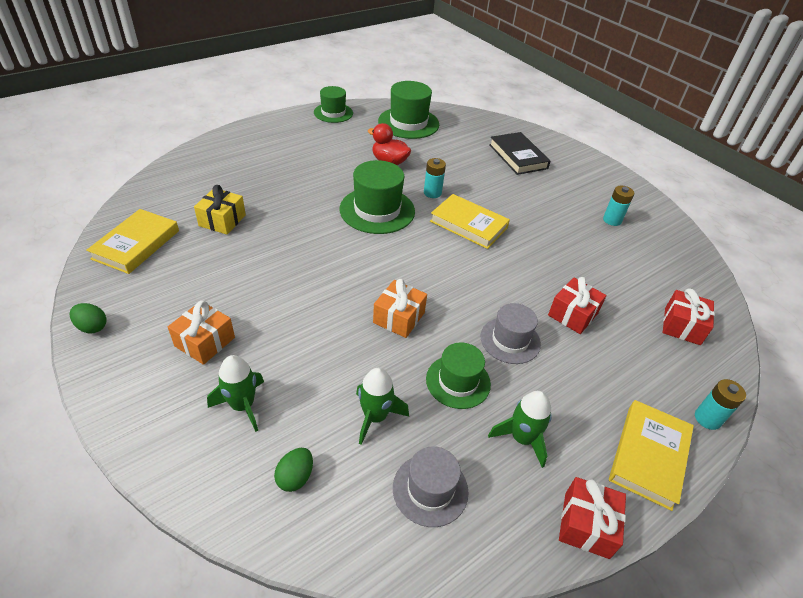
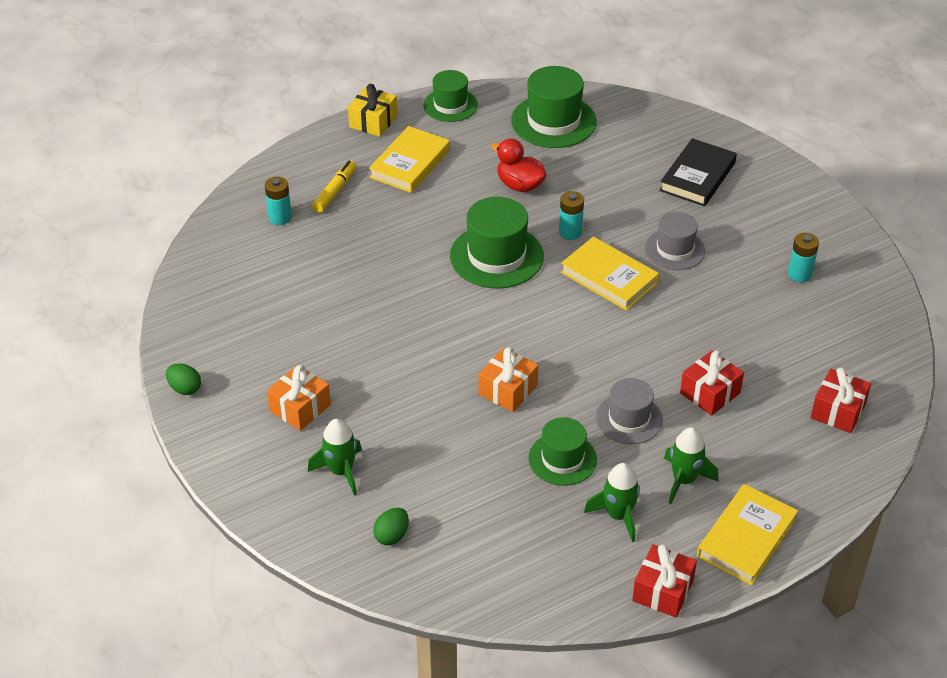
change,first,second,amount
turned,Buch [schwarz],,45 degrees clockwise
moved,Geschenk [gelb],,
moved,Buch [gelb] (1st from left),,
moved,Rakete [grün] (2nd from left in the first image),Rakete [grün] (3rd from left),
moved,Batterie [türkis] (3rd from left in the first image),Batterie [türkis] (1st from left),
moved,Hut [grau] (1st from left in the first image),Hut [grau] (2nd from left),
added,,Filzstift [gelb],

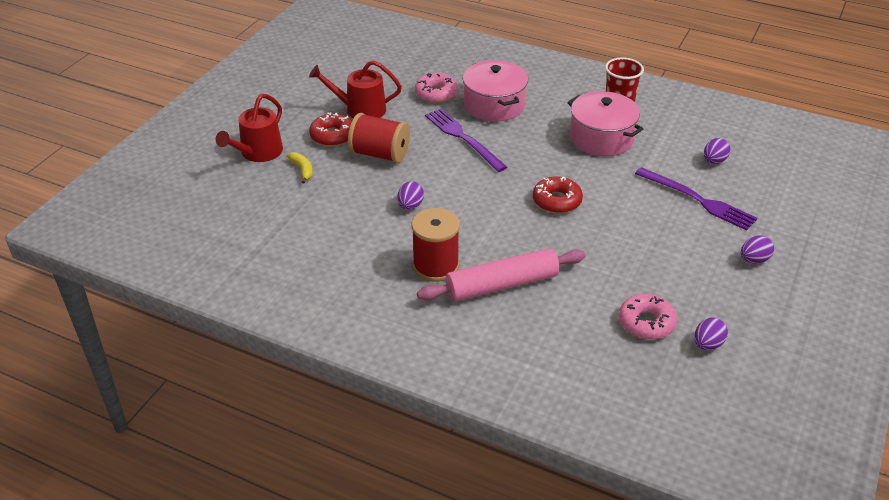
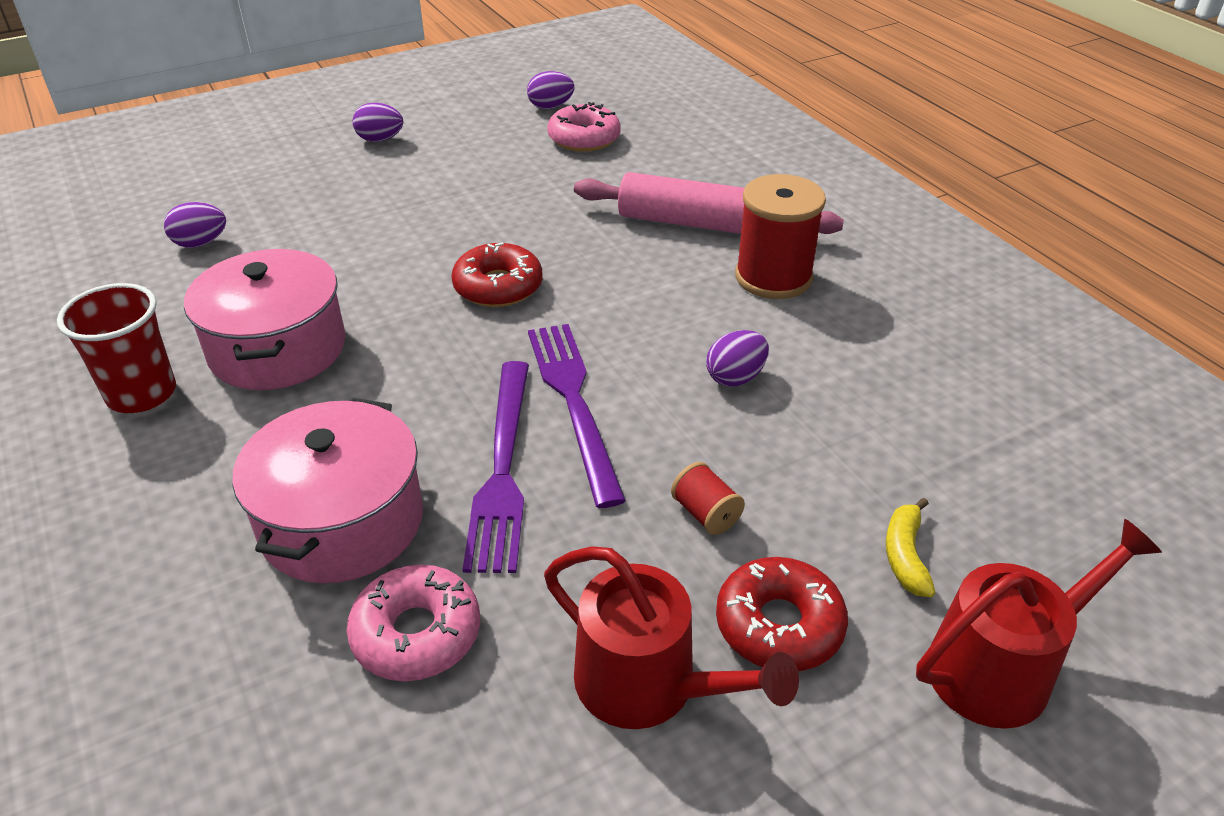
change,first,second,amount
resized,Garnrolle [rot] (1st from left),,x0.47
moved,Gabel [lila] (2nd from left),,

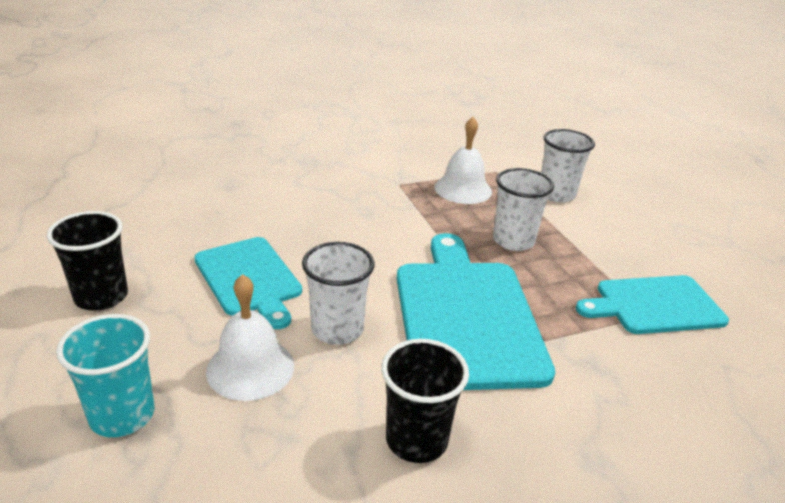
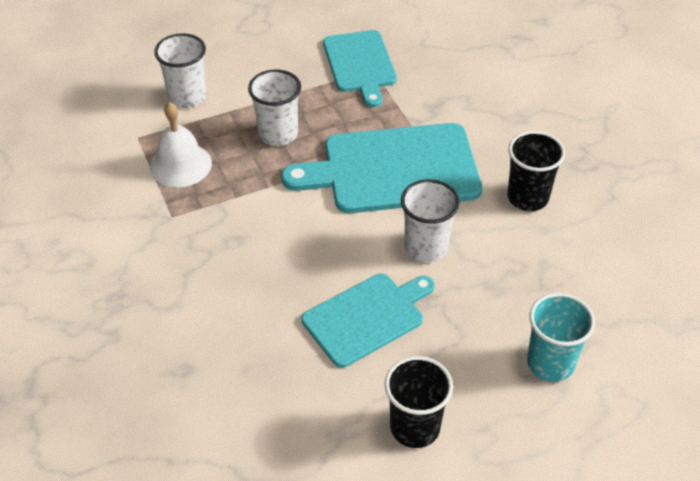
change,first,second,amount
removed,Glocke [weiß] (1st from left),,

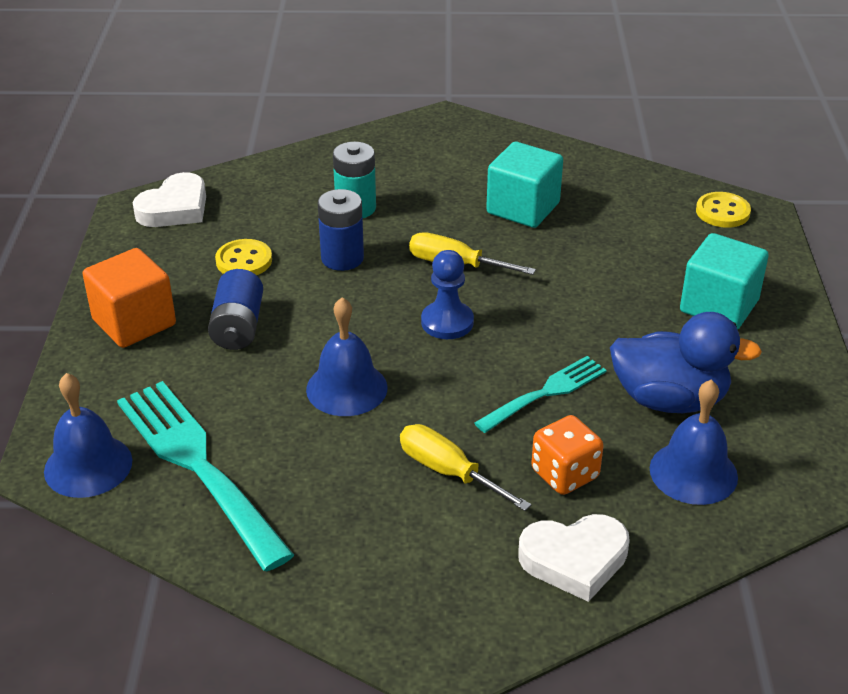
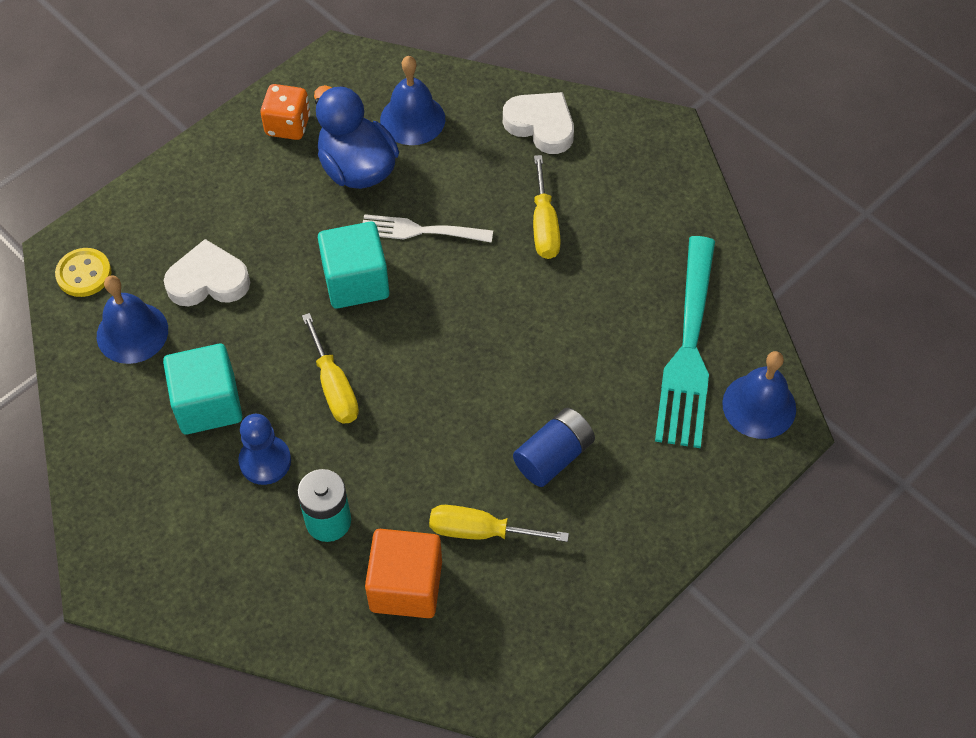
change,first,second,amount
moved,Herz [weiß] (1st from left),,
removed,Batterie [blau] (2nd from left),,
moved,Kubus [türkis] (2nd from left),,
replaced,Knopf [gelb] (1st from left),Schraubenzieher [gelb] (2nd from left),
moved,Kubus [orange],,
moved,Bauer [blau],,
moved,Glocke [blau] (2nd from left in the first image),Glocke [blau] (1st from left),
recoloured,Gabel [türkis] (2nd from left),Gabel [weiß],
moved,Spielwürfel [orange],,

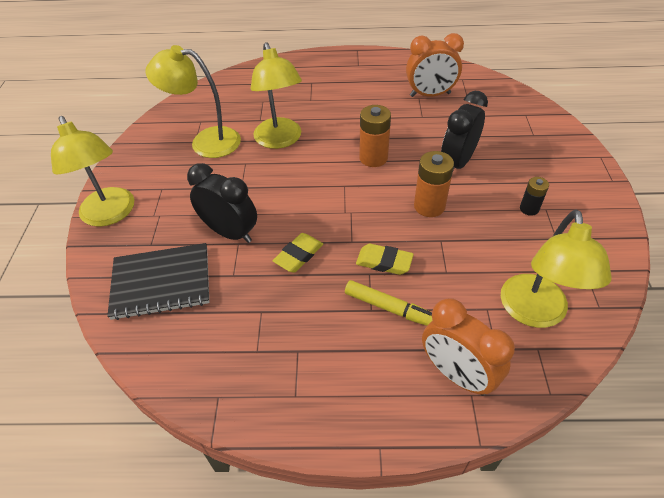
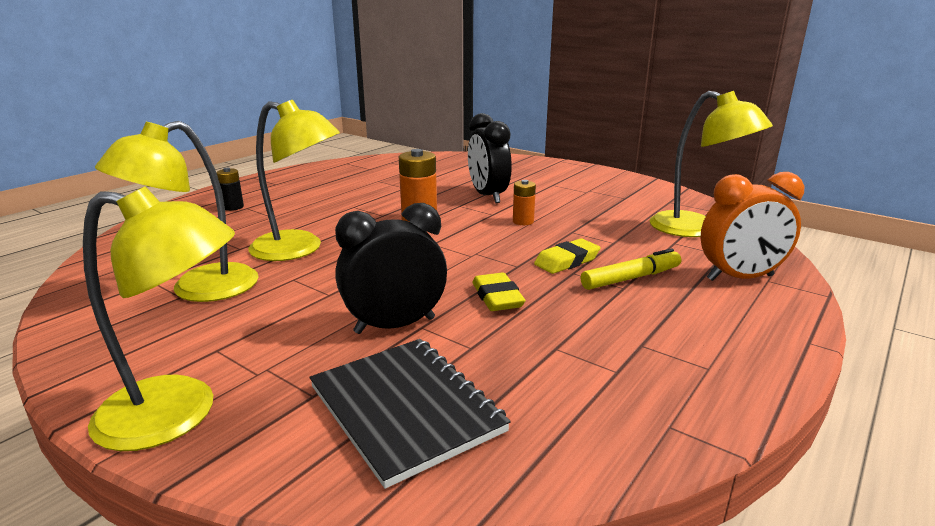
change,first,second,amount
removed,Wecker [orange] (1st from left),,
resized,Batterie [orange] (2nd from left),,x0.60
moved,Batterie [schwarz],,
turned,Notizbuch [schwarz],,60 degrees counterclockwise

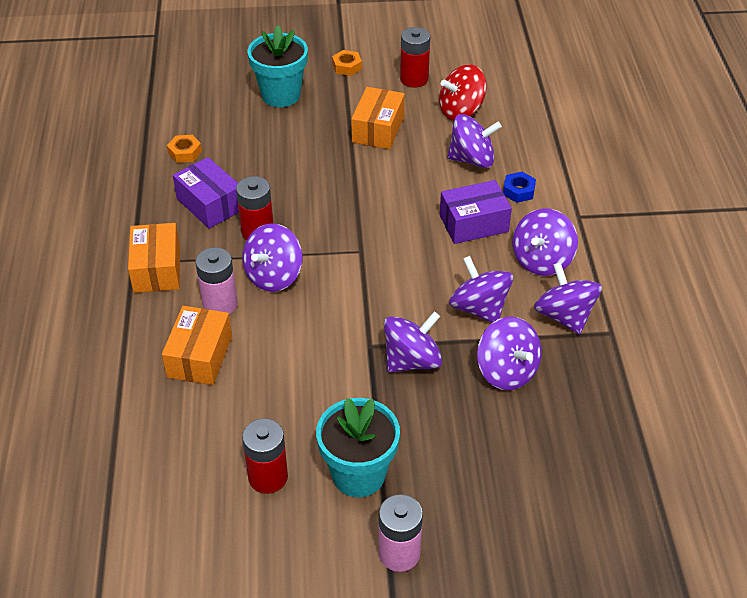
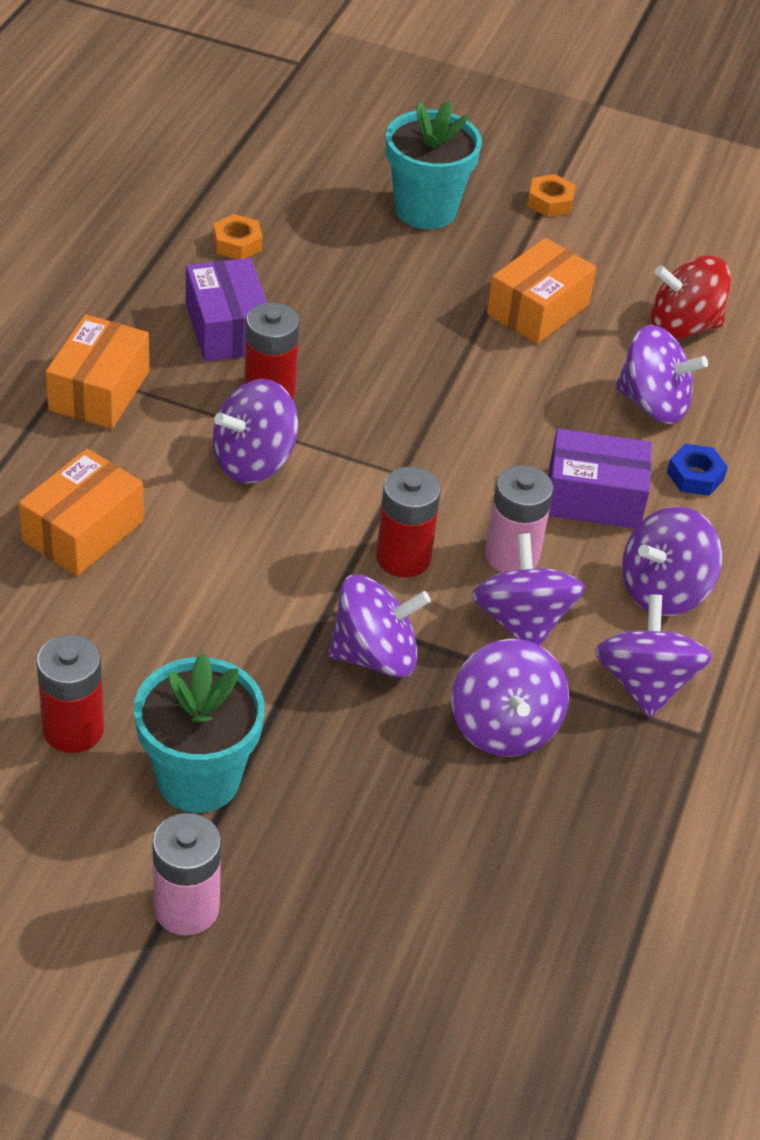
change,first,second,amount
moved,Batterie [rot] (3rd from left),,
moved,Batterie [rosa] (1st from left in the first image),Batterie [rosa] (2nd from left),

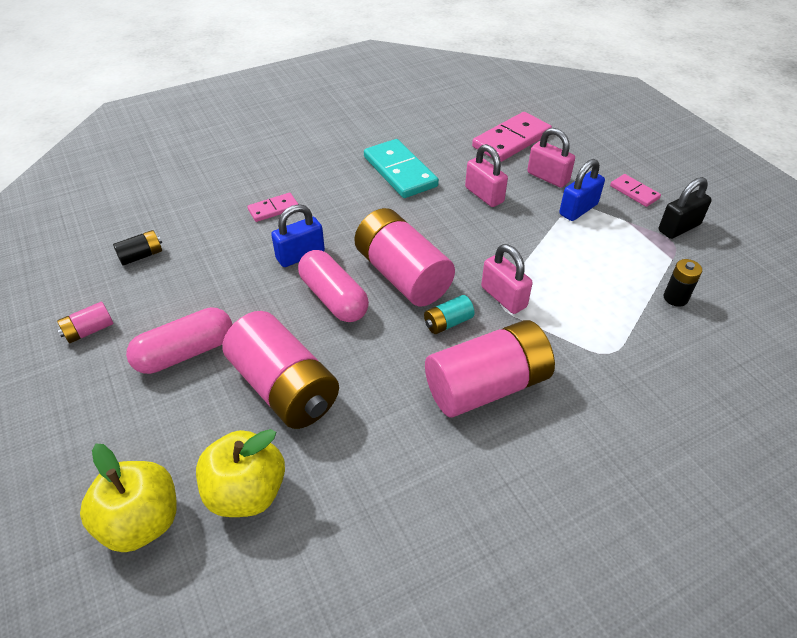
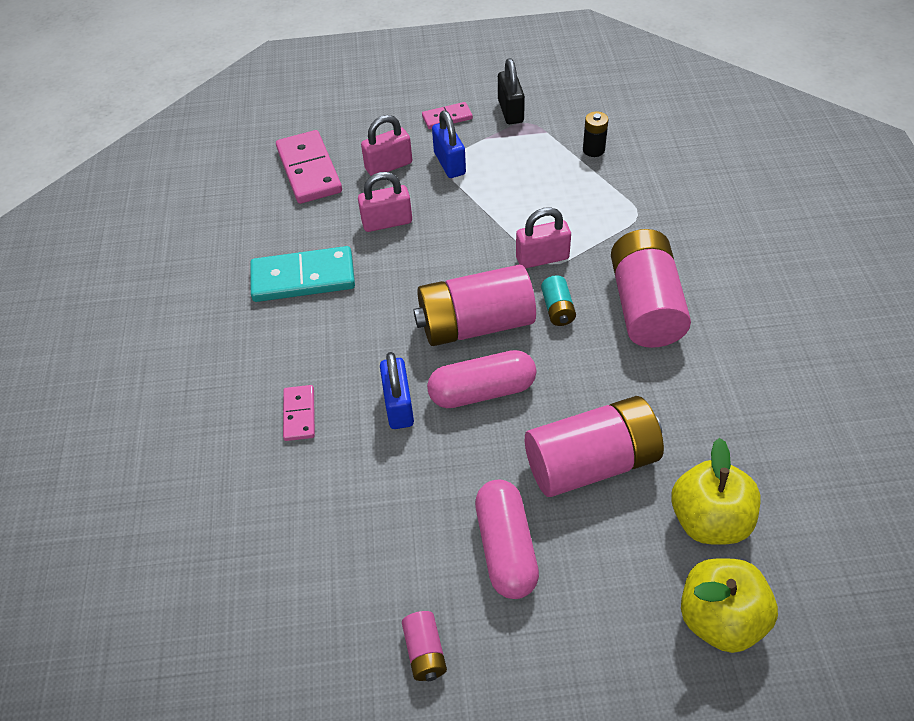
change,first,second,amount
removed,Batterie [schwarz] (1st from left),,

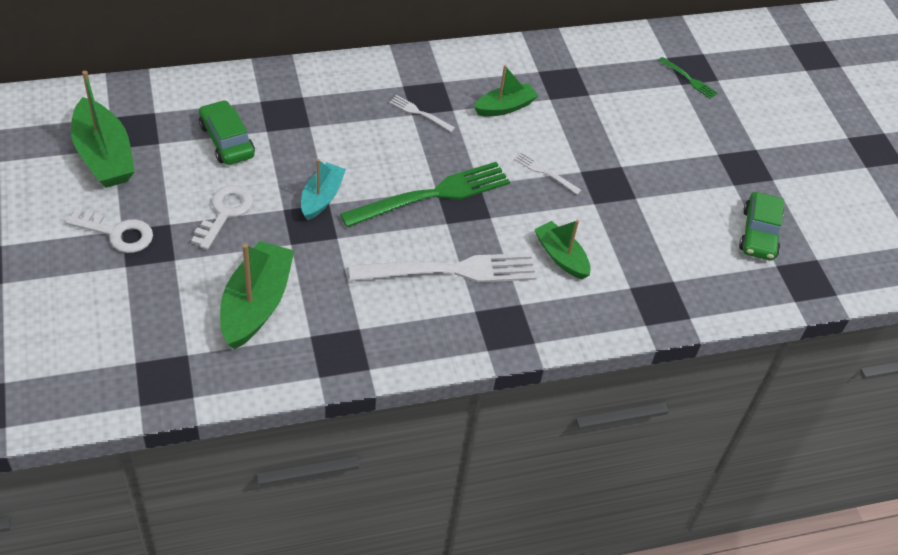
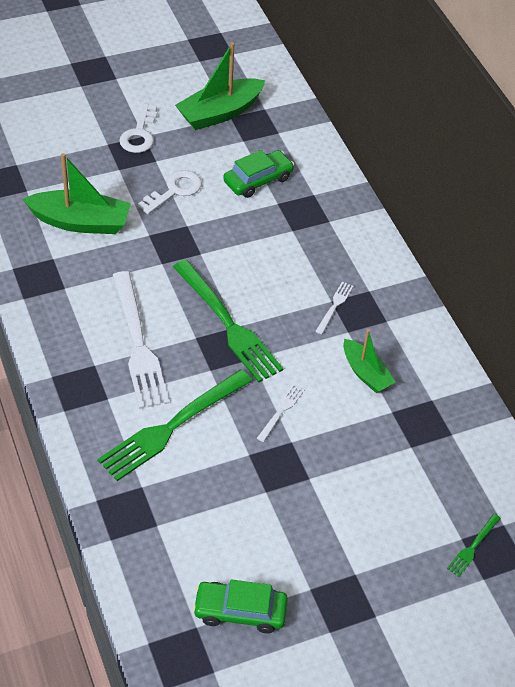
change,first,second,amount
removed,Boot [türkis],,
turned,Schlüssel [weiß] (2nd from left),,60 degrees counterclockwise
replaced,Boot [grün] (4th from left),Gabel [grün] (1st from left),

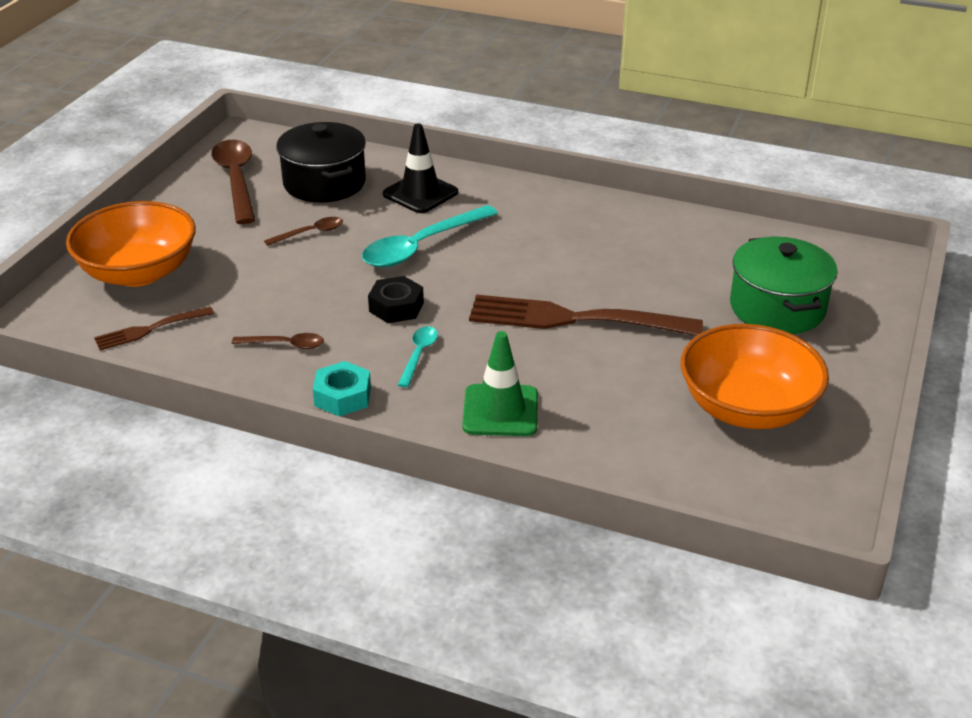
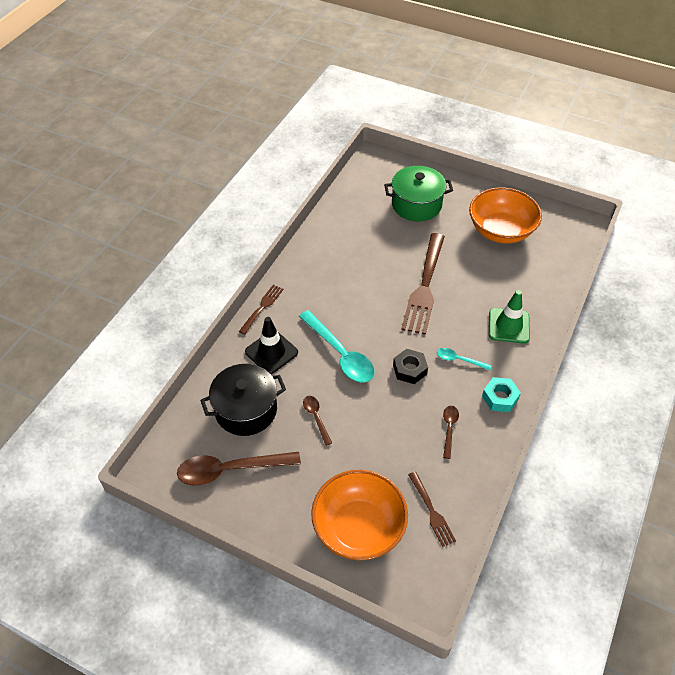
change,first,second,amount
added,,Gabel [braun] (1st from left),

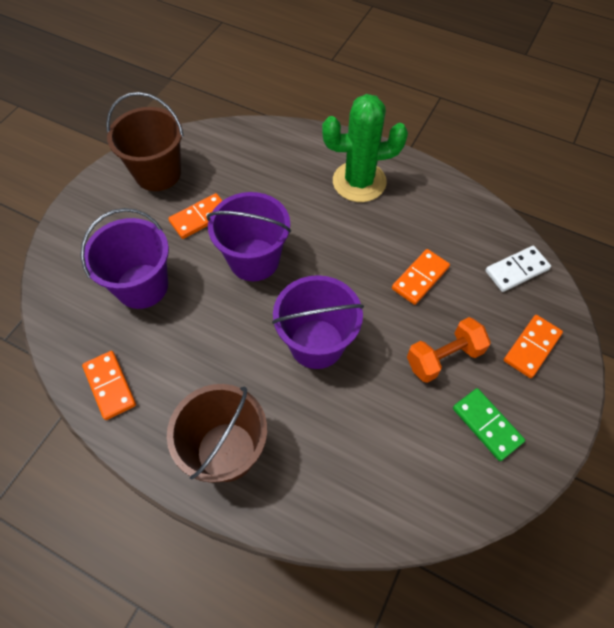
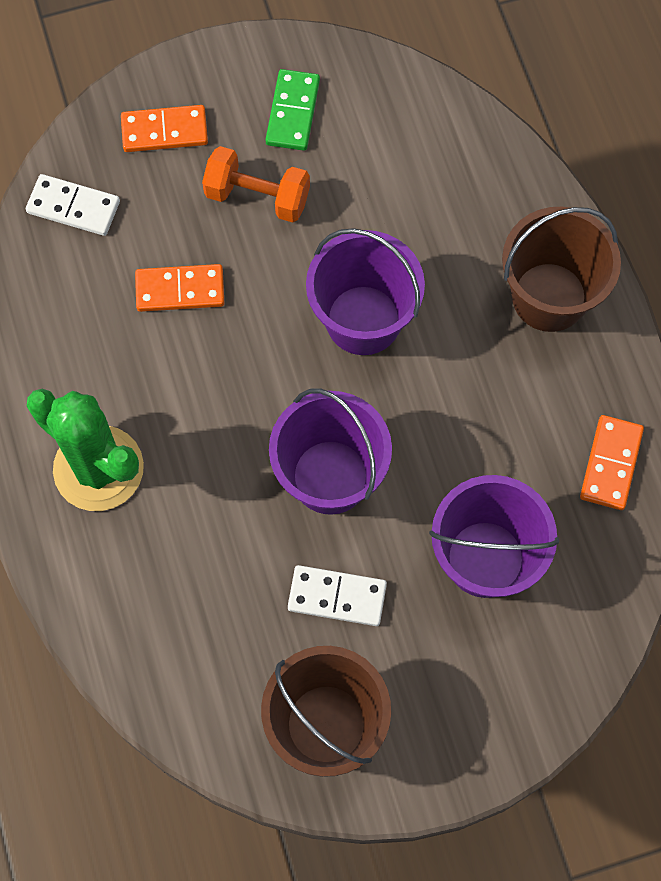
change,first,second,amount
recoloured,Dominostein [orange] (2nd from left),Dominostein [weiß] (2nd from left),

